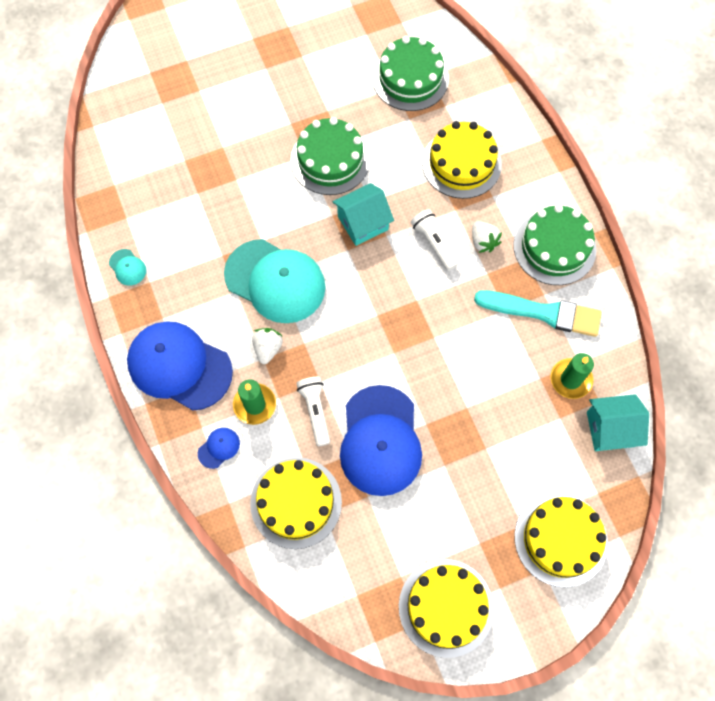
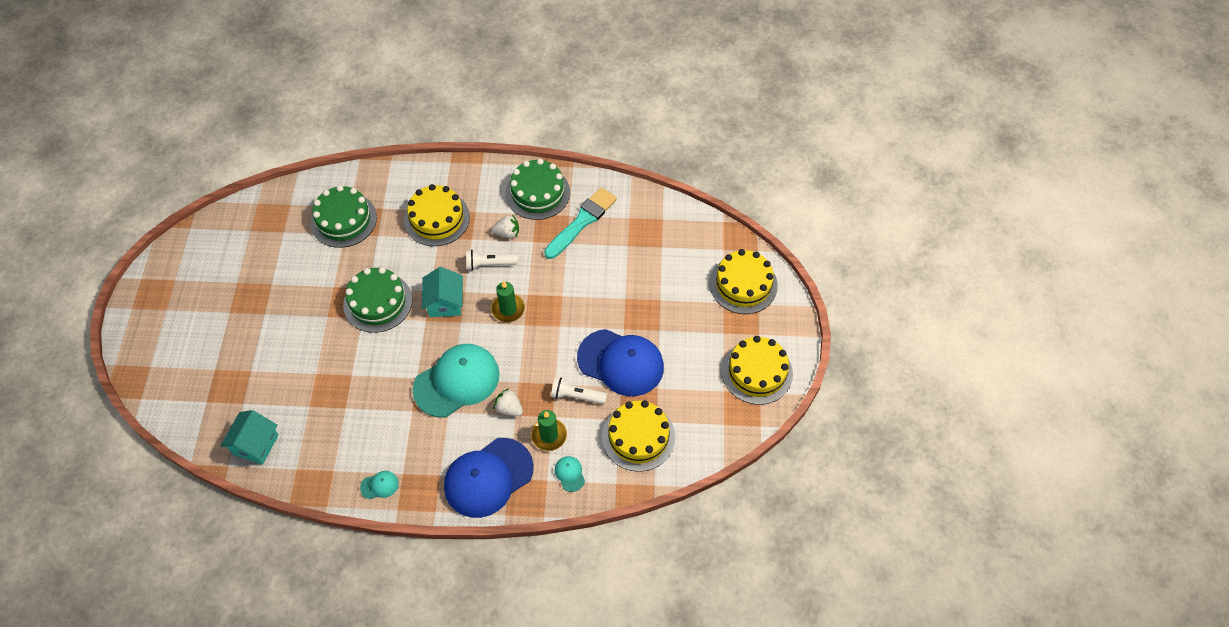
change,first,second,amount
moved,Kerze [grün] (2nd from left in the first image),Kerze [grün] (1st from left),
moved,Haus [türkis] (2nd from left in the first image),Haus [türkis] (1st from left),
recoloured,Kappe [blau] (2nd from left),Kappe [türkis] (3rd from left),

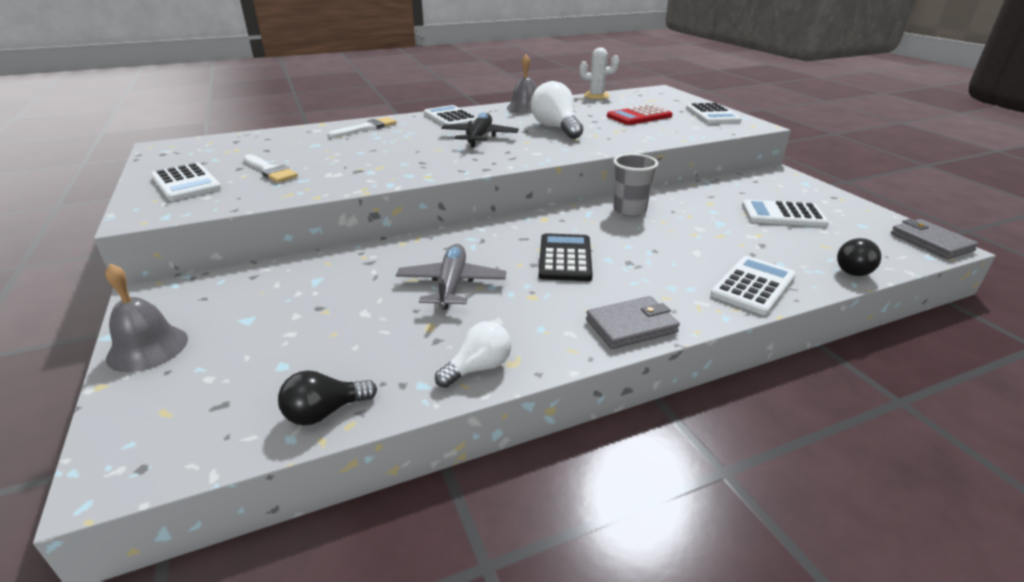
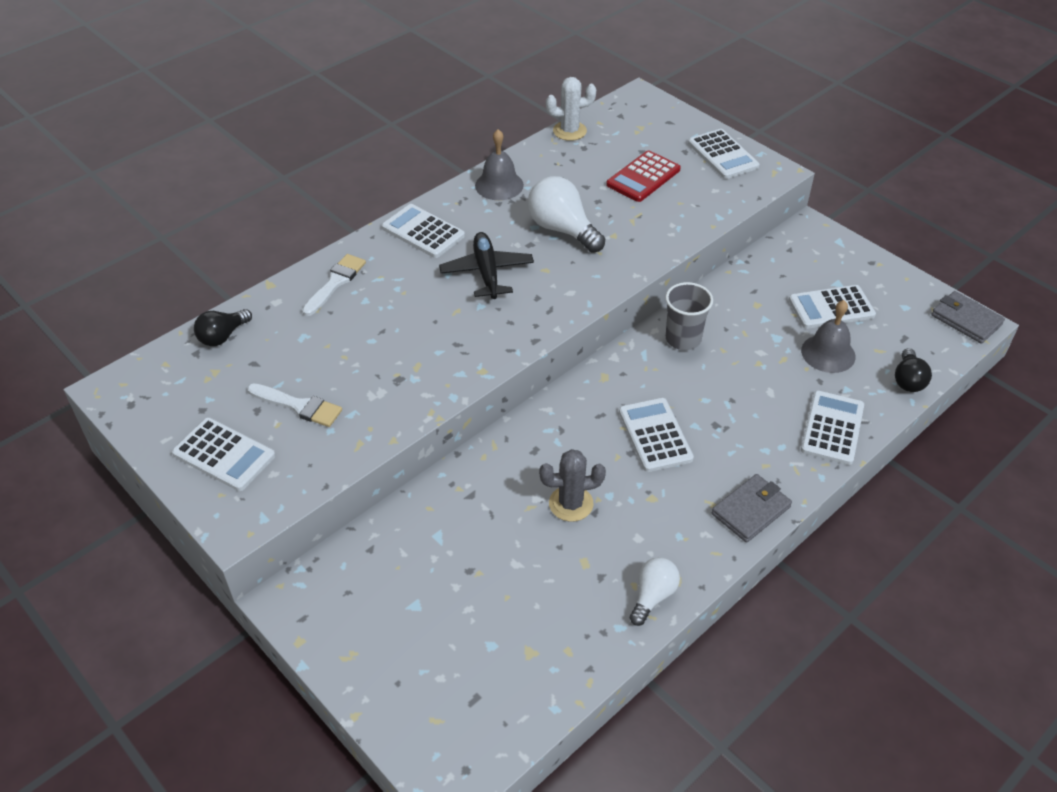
change,first,second,amount
recoloured,Taschenrechner [schwarz],Taschenrechner [weiß] (3rd from left),
replaced,Flugzeug [grau],Kaktus [grau],
moved,Glocke [grau] (1st from left in the first image),Glocke [grau] (2nd from left),
moved,Glühbirne [schwarz] (1st from left),,

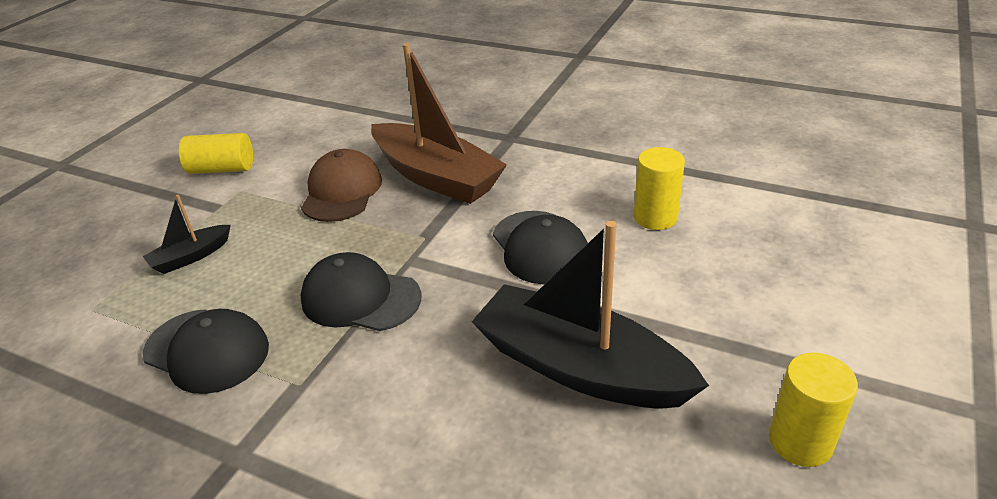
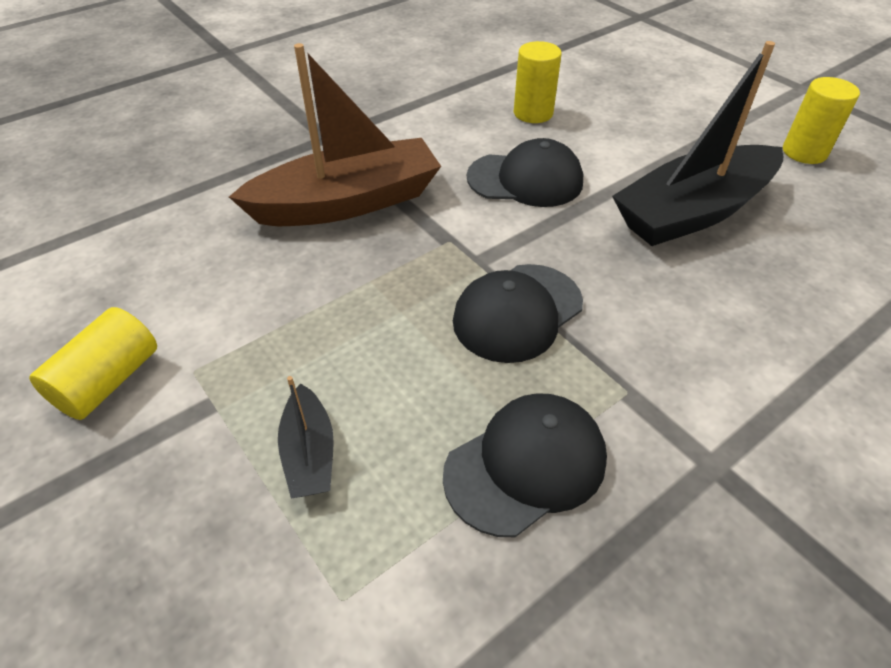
change,first,second,amount
removed,Kappe [braun],,

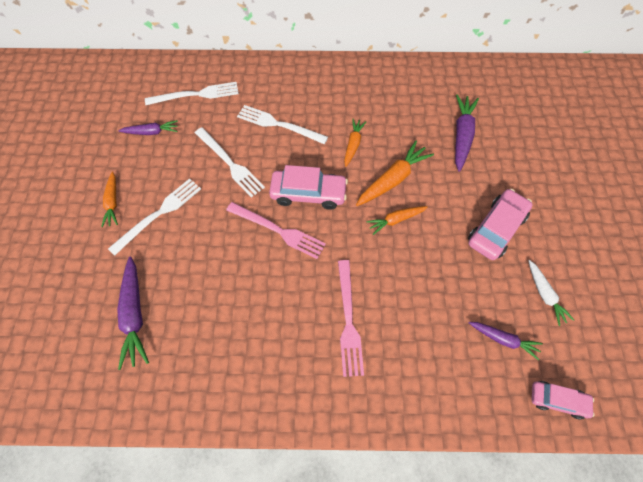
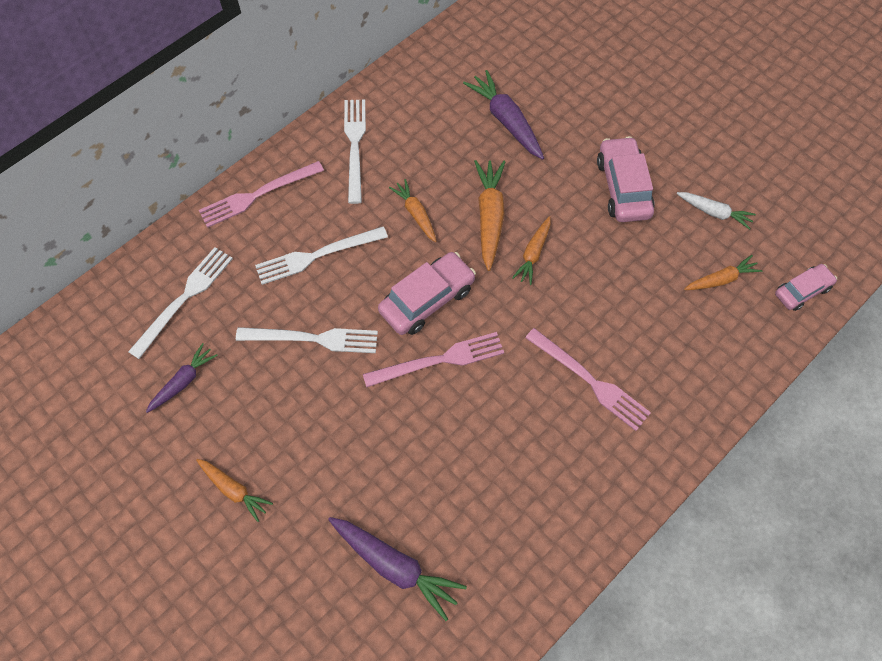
change,first,second,amount
moved,Gabel [weiß] (1st from left in the first image),Gabel [weiß] (4th from left),
recoloured,Karotte [lila] (4th from left),Karotte [orange] (5th from left),
added,,Gabel [rosa] (1st from left),

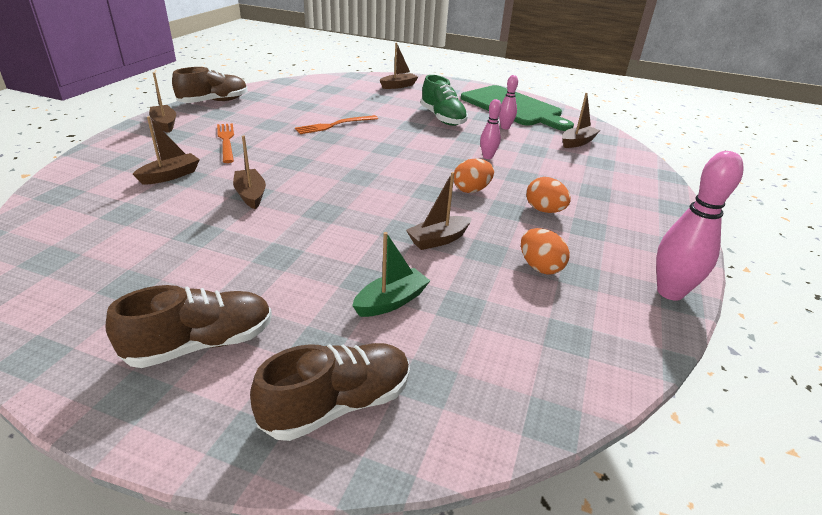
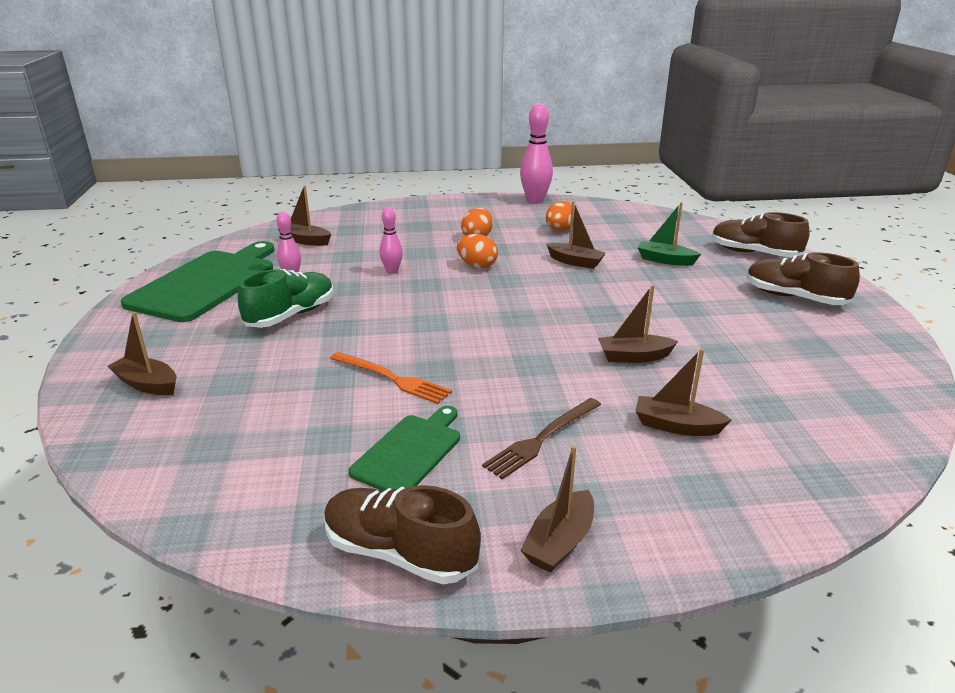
change,first,second,amount
recoloured,Gabel [orange] (1st from left),Gabel [braun],
turned,Boot [braun] (3rd from left in the first image),Boot [braun] (5th from left),45 degrees clockwise
added,,Schneidebrett [grün] (2nd from left),

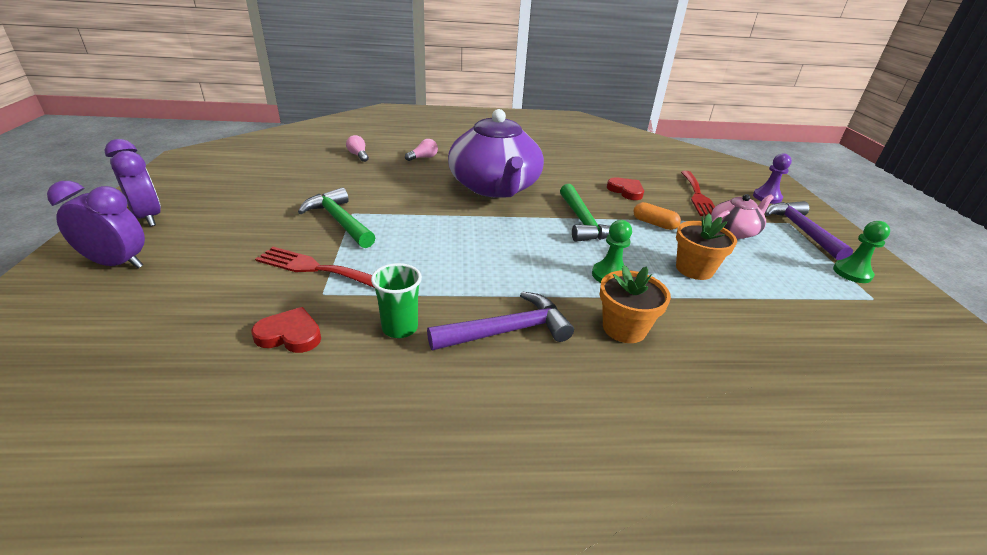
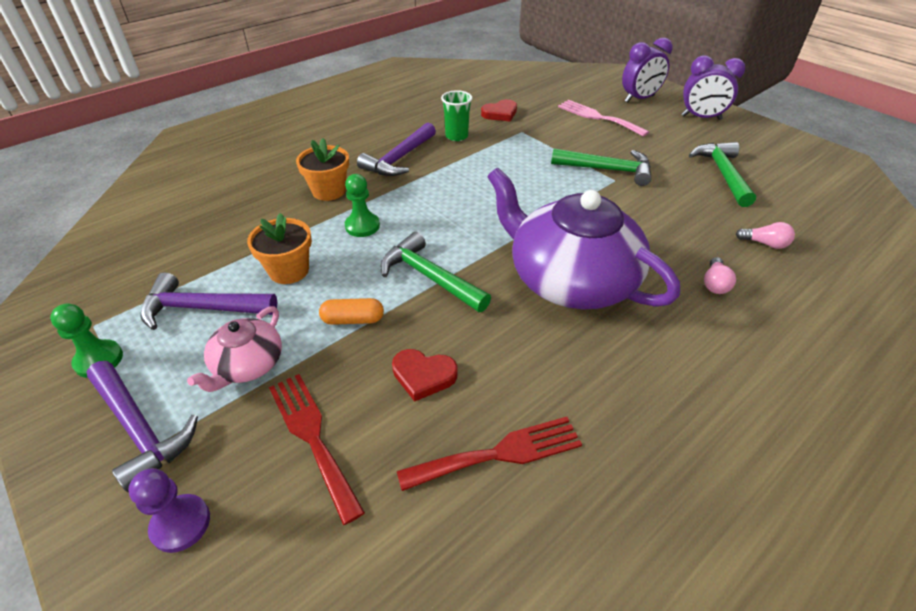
change,first,second,amount
moved,Gabel [rot] (1st from left in the first image),Gabel [rot] (2nd from left),
added,,Gabel [rosa],
added,,Hammer [grün] (3rd from left),
added,,Hammer [lila] (2nd from left),

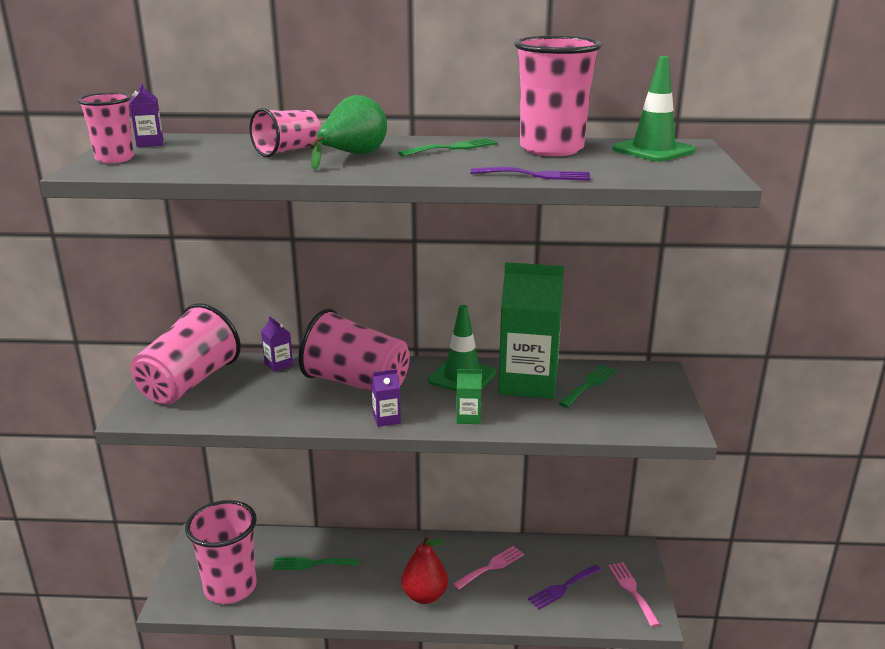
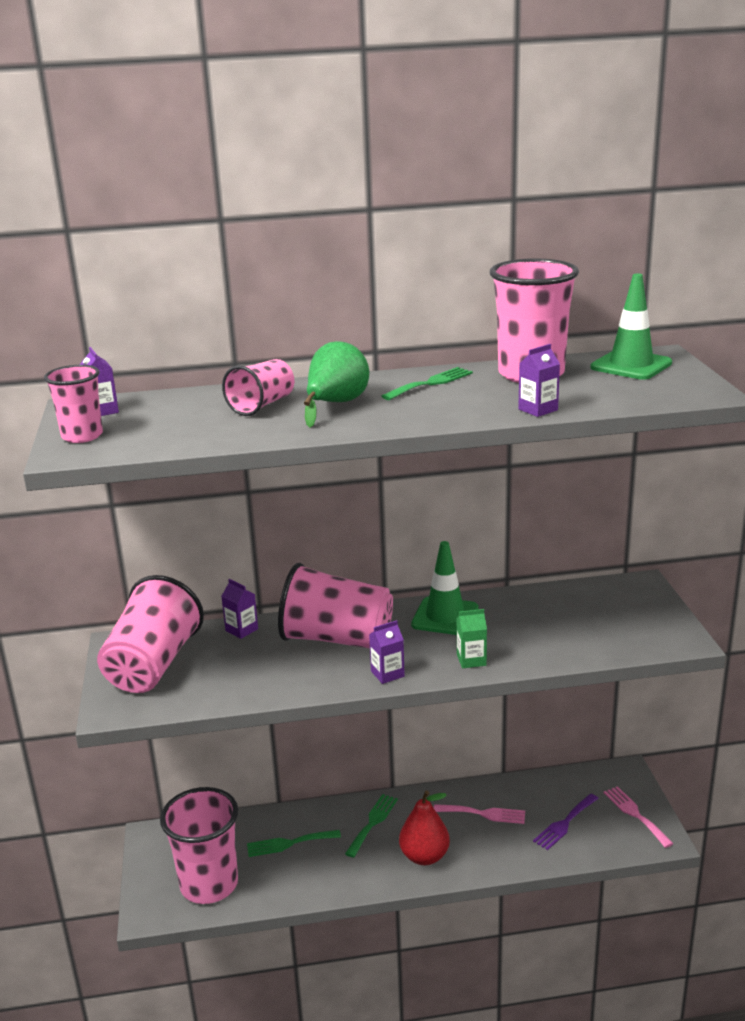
change,first,second,amount
replaced,Gabel [lila] (1st from left),Getränkekarton [lila] (4th from left),
removed,Getränkekarton [grün] (2nd from left),,
moved,Gabel [grün] (3rd from left in the first image),Gabel [grün] (2nd from left),
turned,Gabel [rosa] (1st from left),,60 degrees clockwise

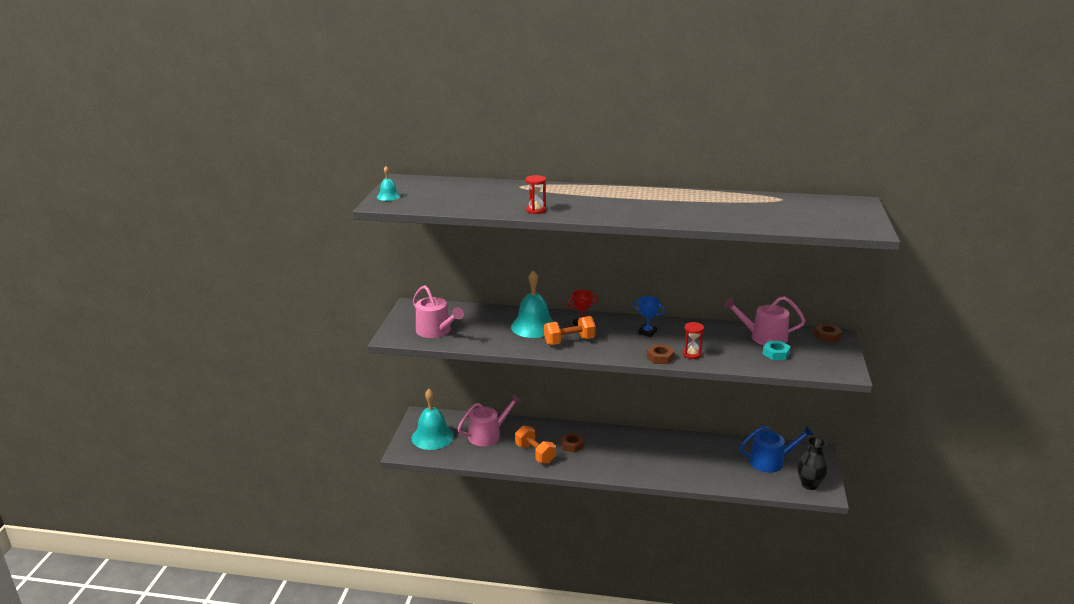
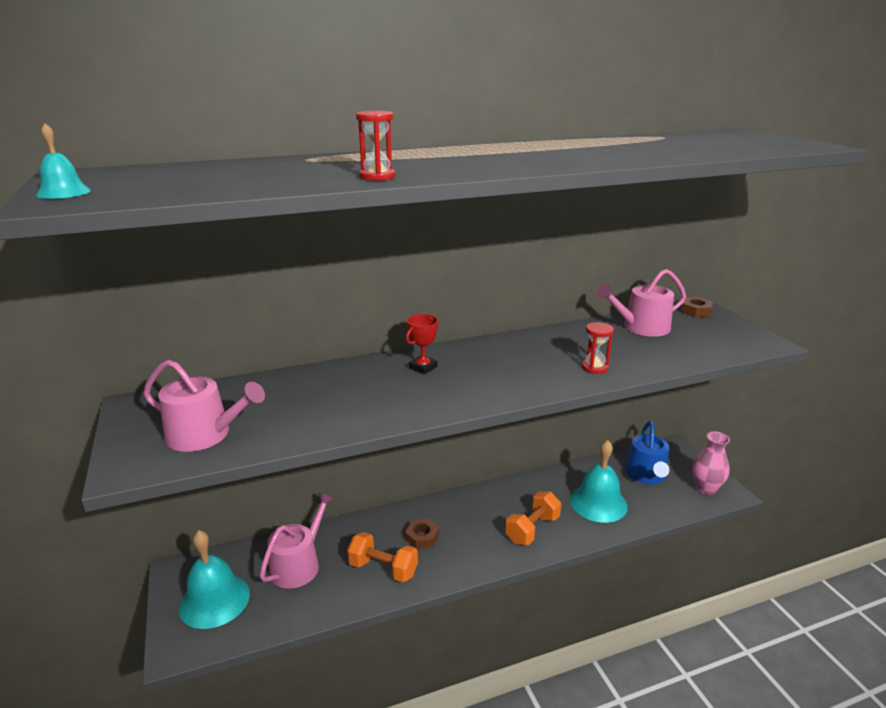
change,first,second,amount
moved,Glocke [türkis] (3rd from left),,
removed,Pokal [blau],,
moved,Hantel [orange] (2nd from left),,
removed,Sechskantmutter [türkis],,
removed,Sechskantmutter [braun] (2nd from left),,
turned,Gießkanne [blau],,135 degrees clockwise
recoloured,Vase [schwarz],Vase [rosa],

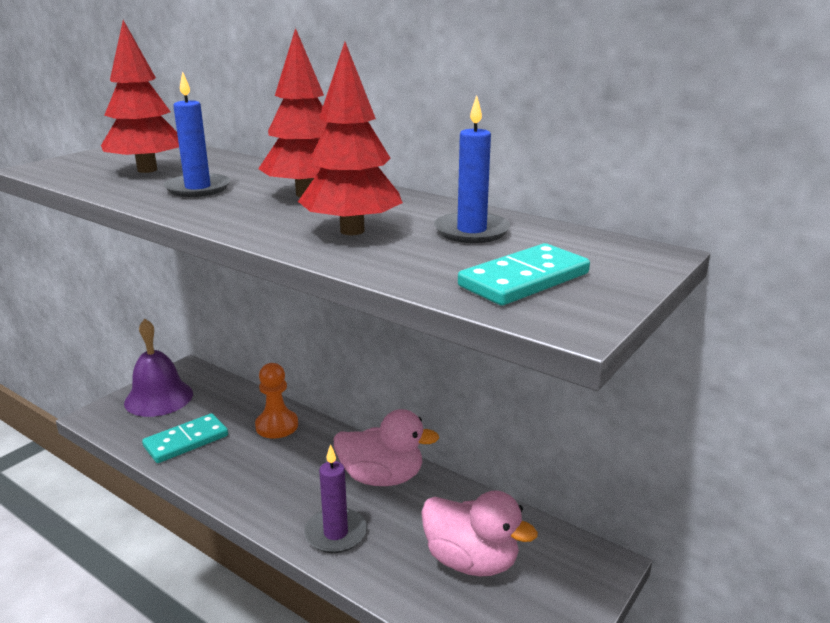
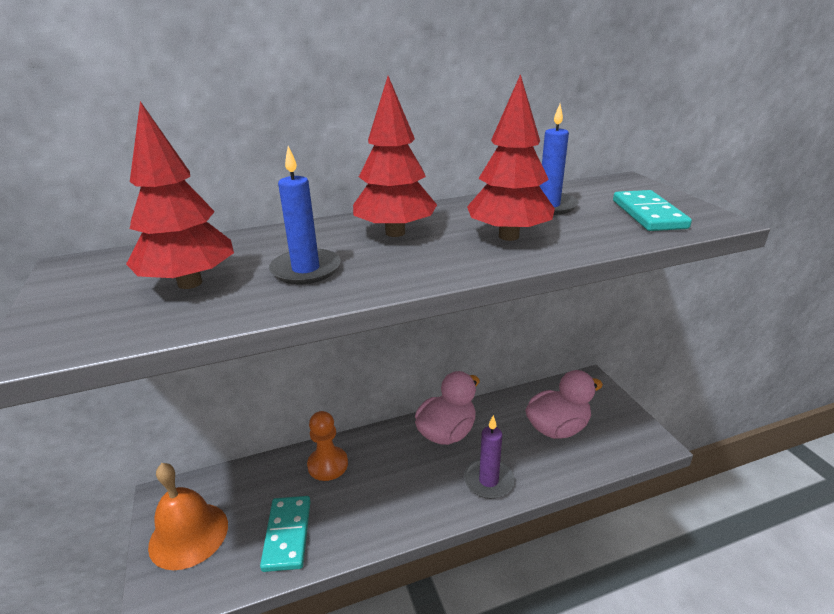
change,first,second,amount
recoloured,Glocke [lila],Glocke [orange],

